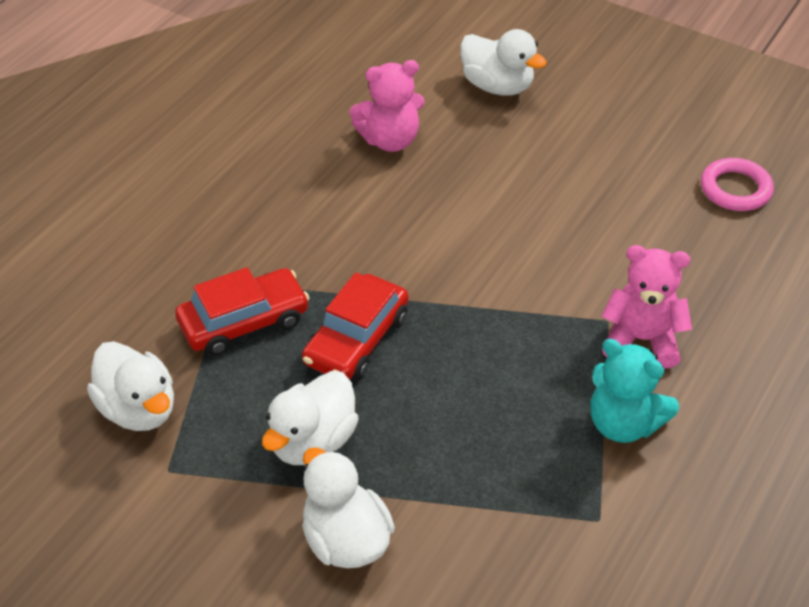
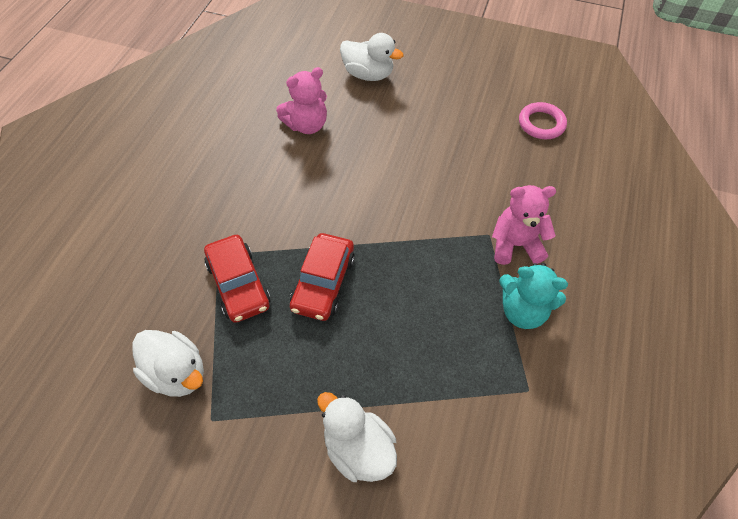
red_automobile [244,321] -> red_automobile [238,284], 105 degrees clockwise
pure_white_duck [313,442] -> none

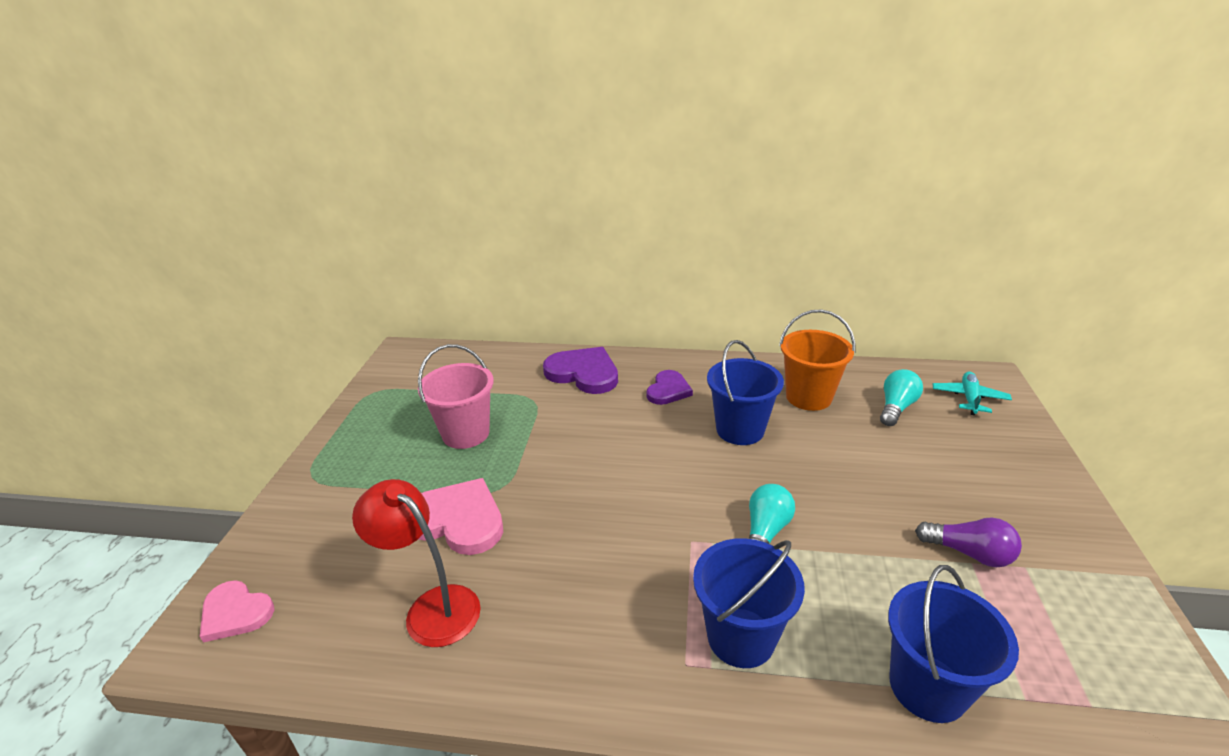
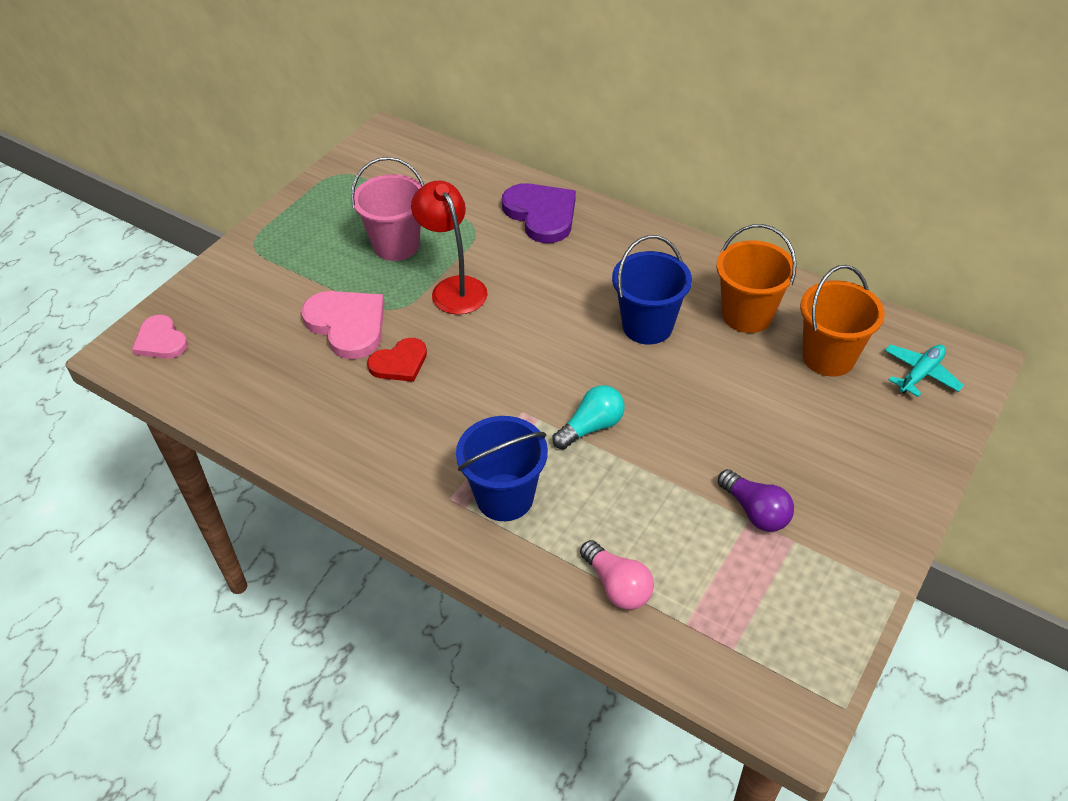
none -> red_love_heart [399,363]
red_lamp [432,607] -> red_lamp [454,288], relocated
cobalt_bucket [927,687] -> pink_light_bulb [617,586]
aqua_light_bulb [896,407] -> bright_orange_bucket [828,357]
violet_love_heart [668,390] -> none

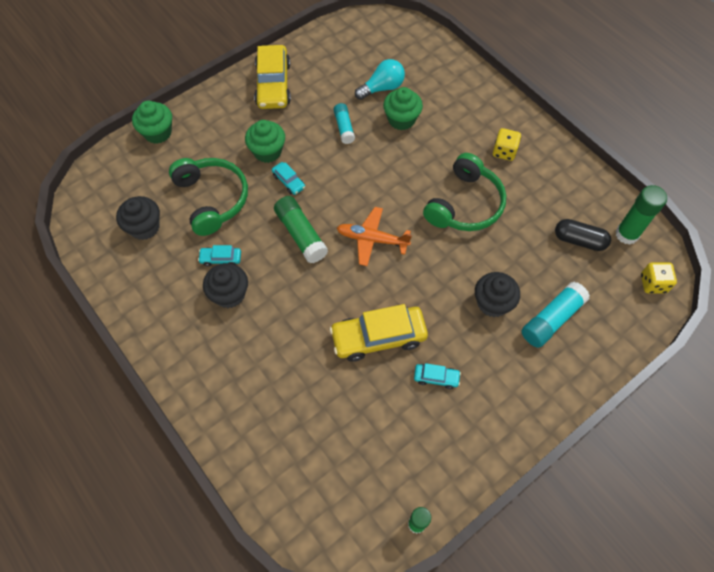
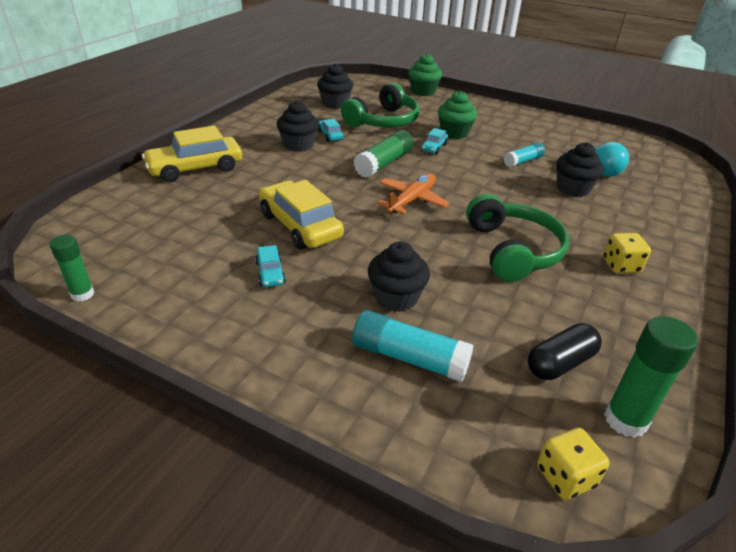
golden_automobile [273,85] -> golden_automobile [195,168], relocated
bright_orange_plane [372,239] -> bright_orange_plane [411,200], 45 degrees clockwise
green_headset [465,204] -> green_headset [513,250], 105 degrees counterclockwise
ebony_capsule [579,240] -> ebony_capsule [560,363], 60 degrees clockwise
green_cupcake [401,119] -> ebony_cupcake [573,189]

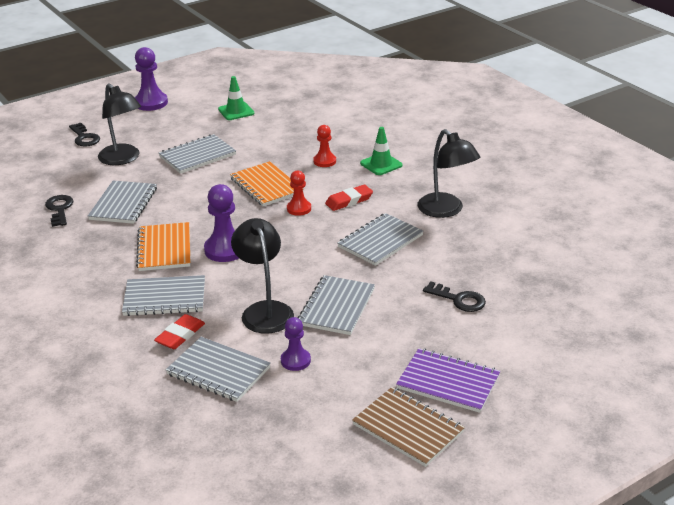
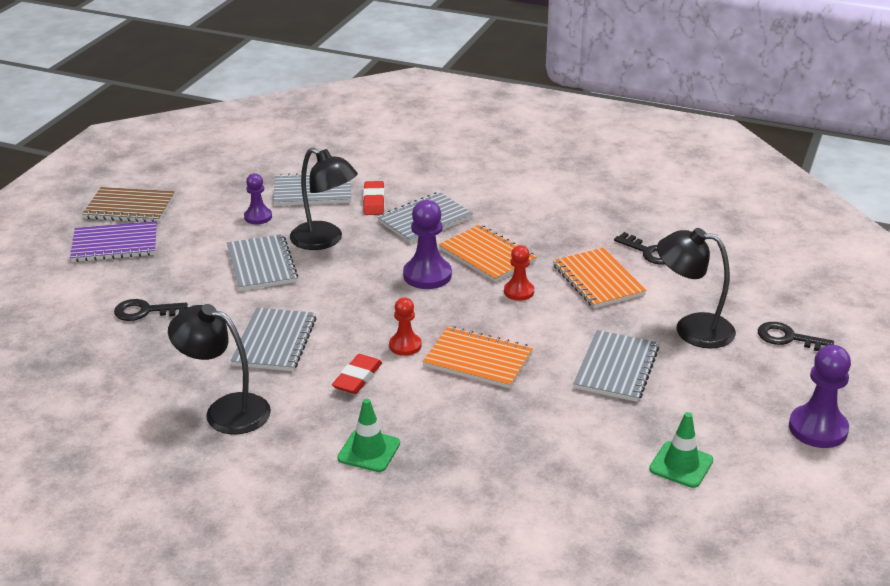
red_chess_pawn [324,161] -> red_chess_pawn [519,291], relocated
gray_exercise_book [123,204] -> bright_orange_exercise_book [598,280]

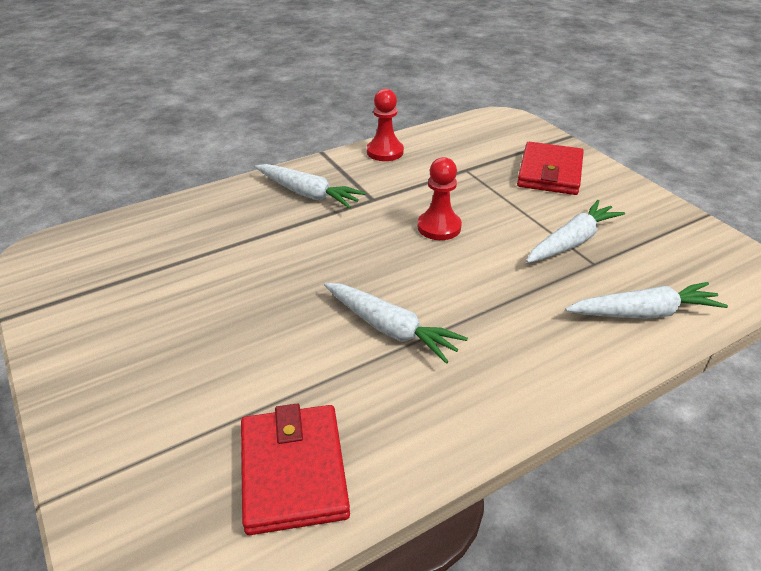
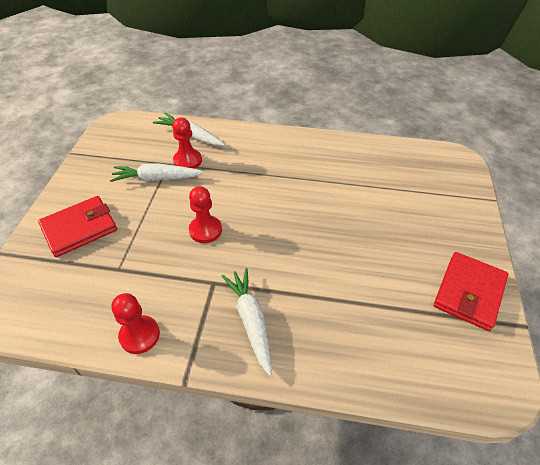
none -> red_chess_pawn [187,161]
red_wallet [293,471] -> red_wallet [469,292], relocated
pure_white_root_vegetable [390,329] -> none

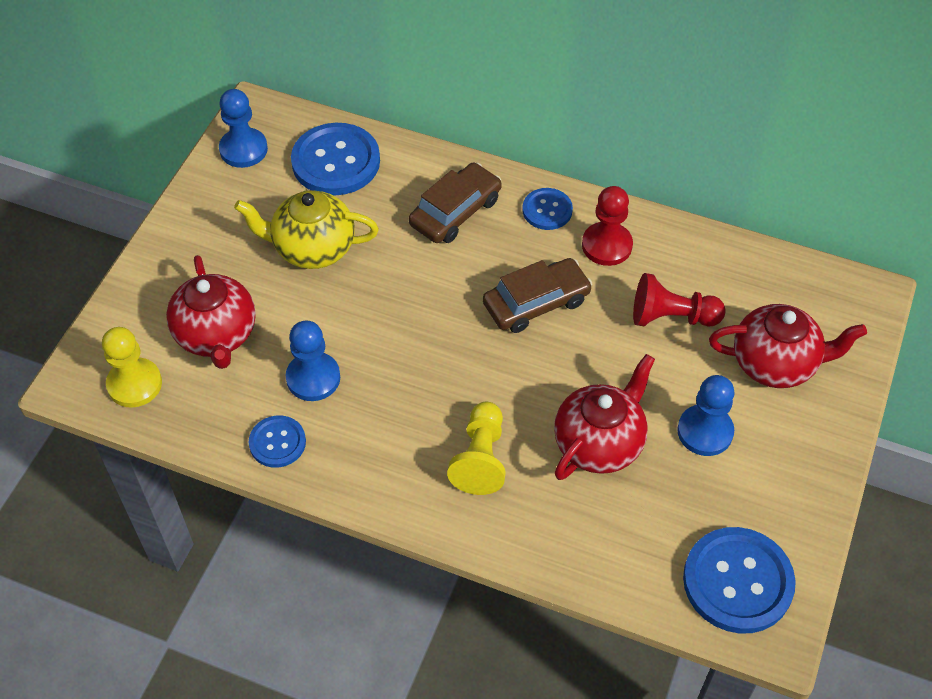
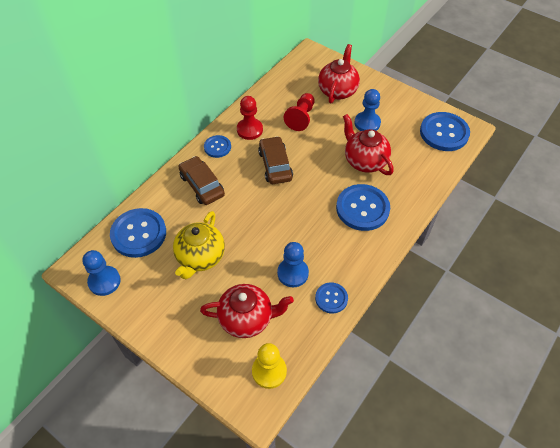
golden_chess_pawn [480,458] -> cobalt_button [362,208]

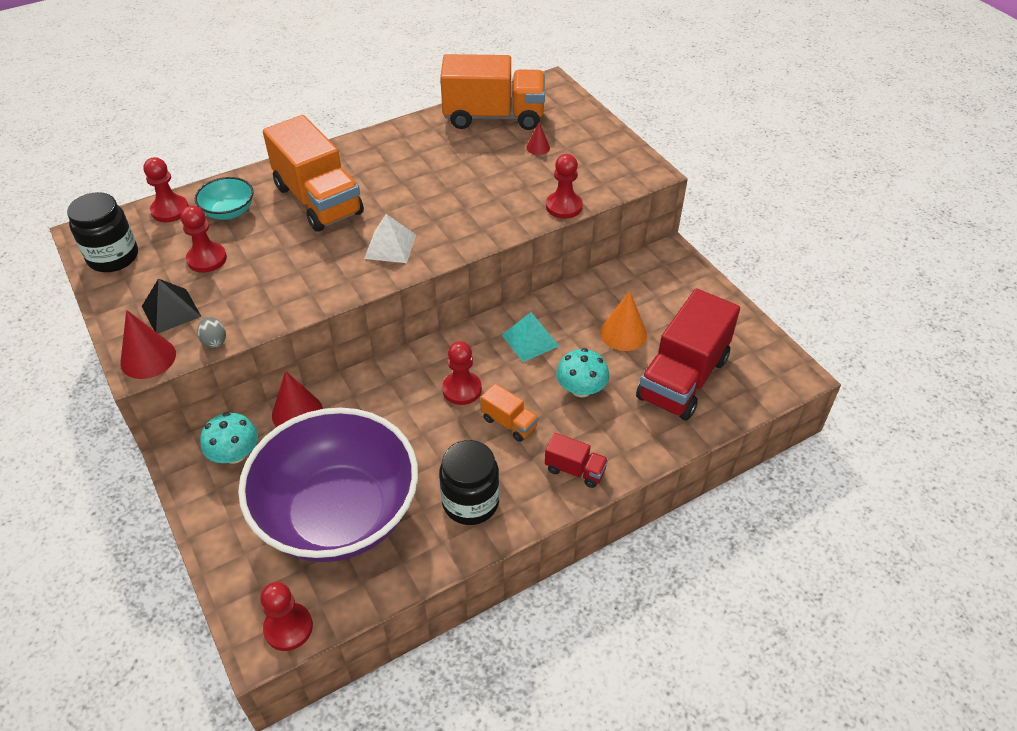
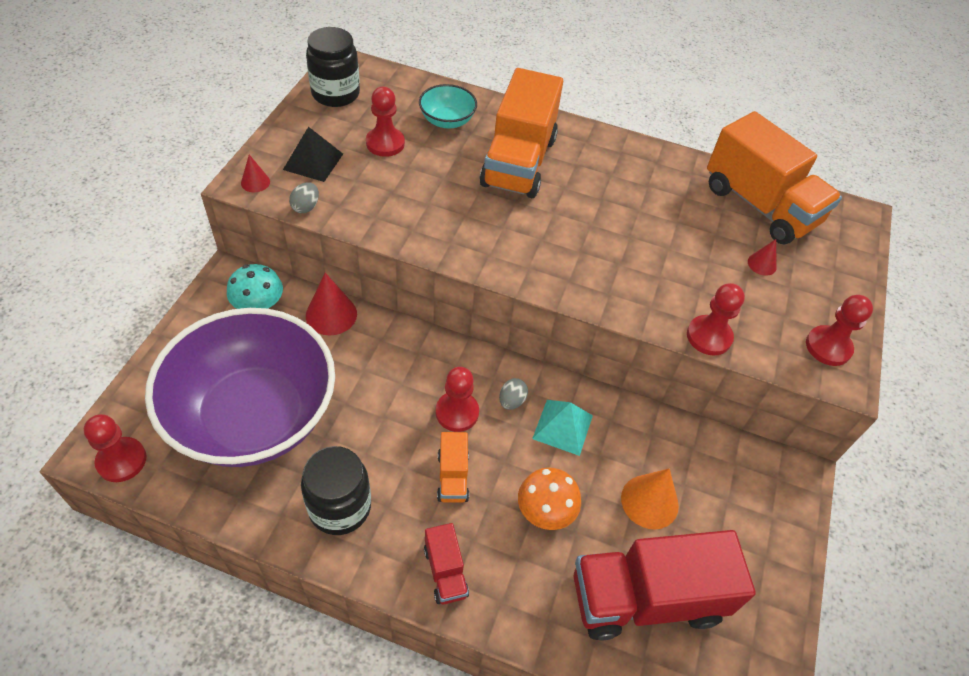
red_cone_shape [148,358] -> red_cone_shape [255,182], x0.55
none -> gray_toy_egg [511,401]
aqua_fungus [581,389] -> bright_orange_fungus [545,510]
red_chess_pawn [170,210] -> red_chess_pawn [828,347], relocated
pure_white_pyramid_shape [390,246] -> none

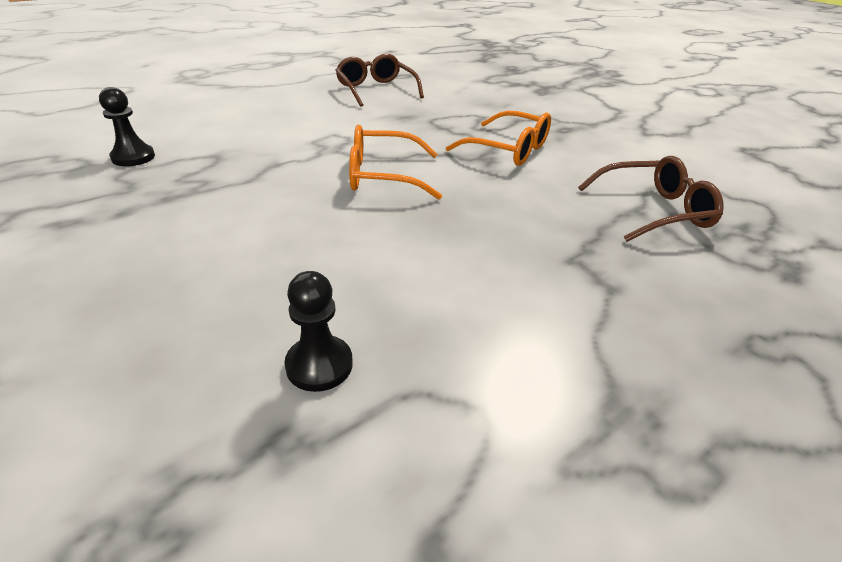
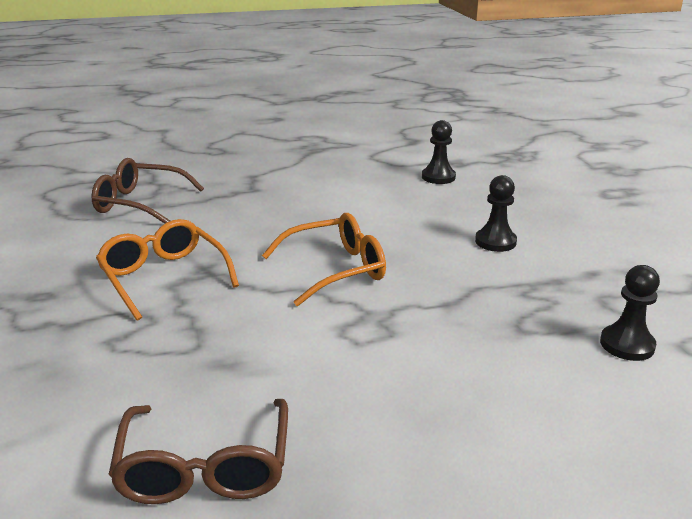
bright_orange_eyeglasses [383,175] -> bright_orange_eyeglasses [335,269], 45 degrees counterclockwise
none -> ebony_chess_pawn [495,242]

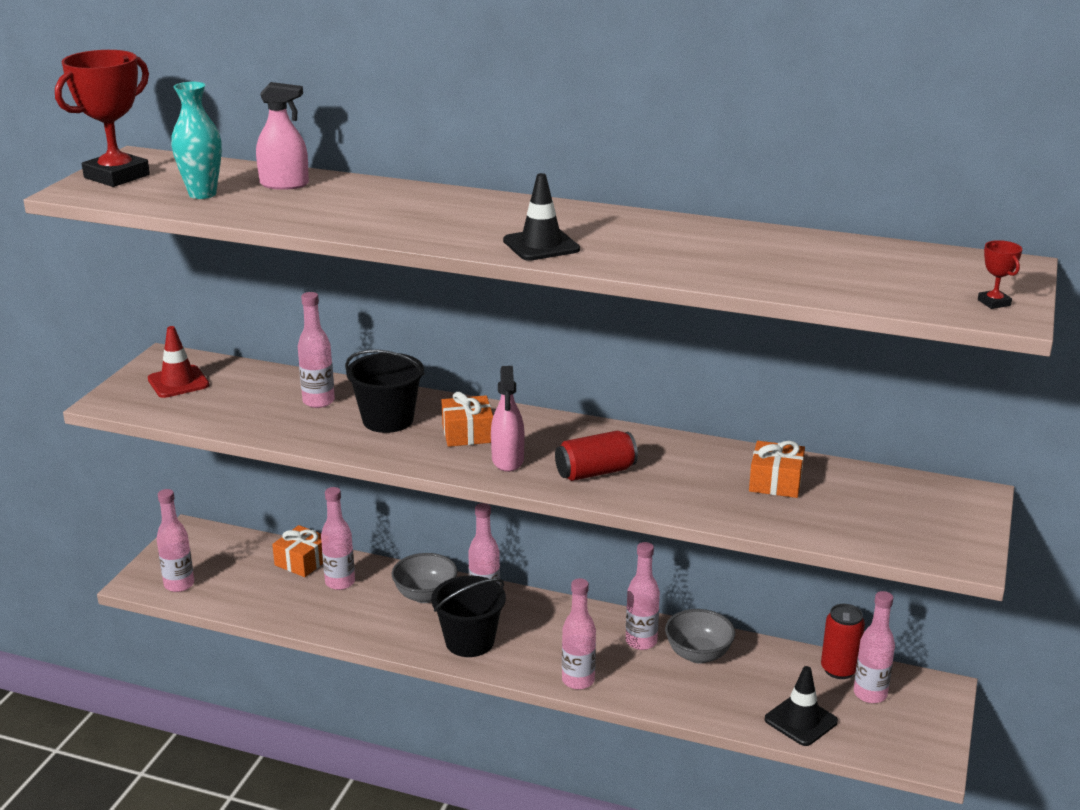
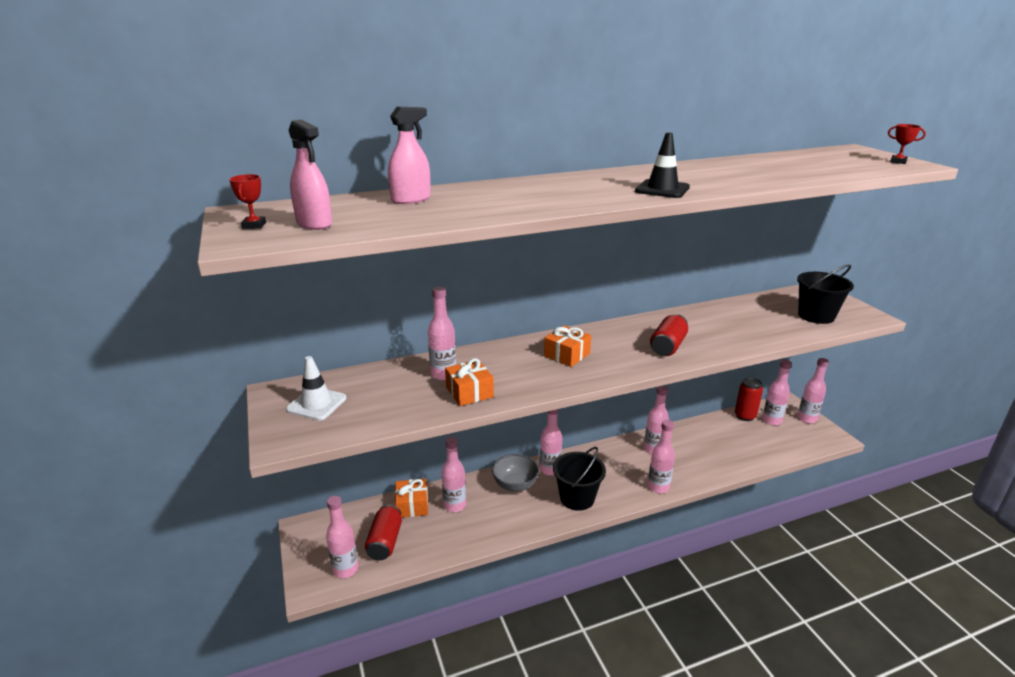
red_trophy [117,176] -> red_trophy [254,225], x0.41
red_road_cone [178,382] -> pure_white_road_cone [316,404]
pink_spray_cleaner [508,460] -> pink_spray_cleaner [314,223], relocated
none -> red_tin [385,542]
bright_orange_gift [775,482] -> bright_orange_gift [469,392], relocated
ebony_bucket [388,420] -> ebony_bucket [816,316], relocated
none -> pink_bottle [807,418]
aqua_tall_vase [202,194] -> none
gray_serving_bowl [698,654] -> none
ebony_road_cone [801,720] -> none

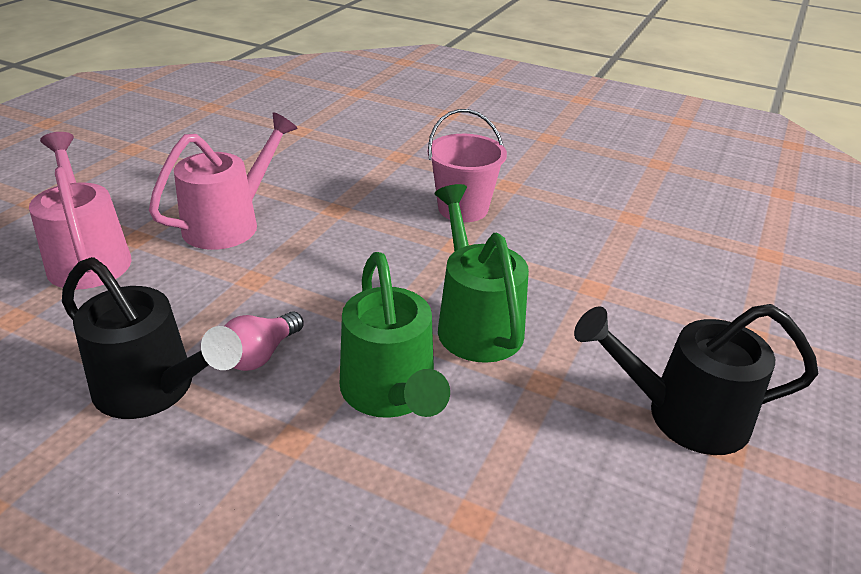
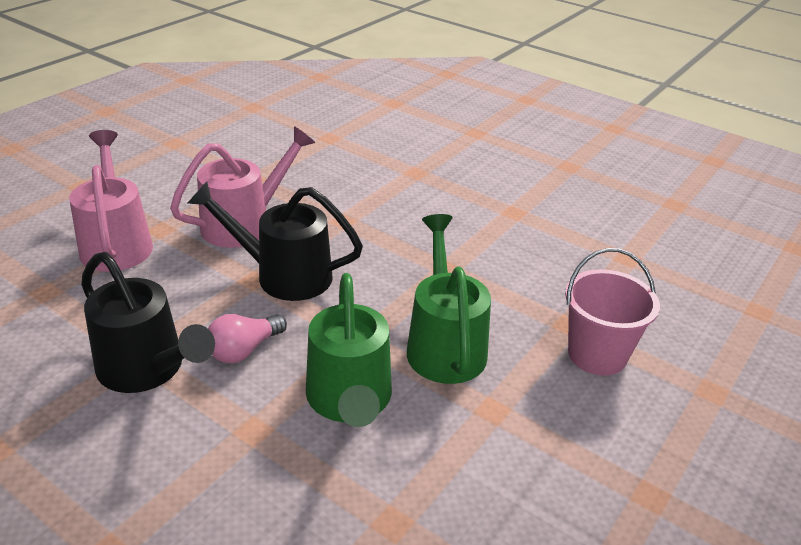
ebony_watering_can [682,415] -> ebony_watering_can [283,275], relocated
pink_bucket [463,209] -> pink_bucket [597,355], relocated

